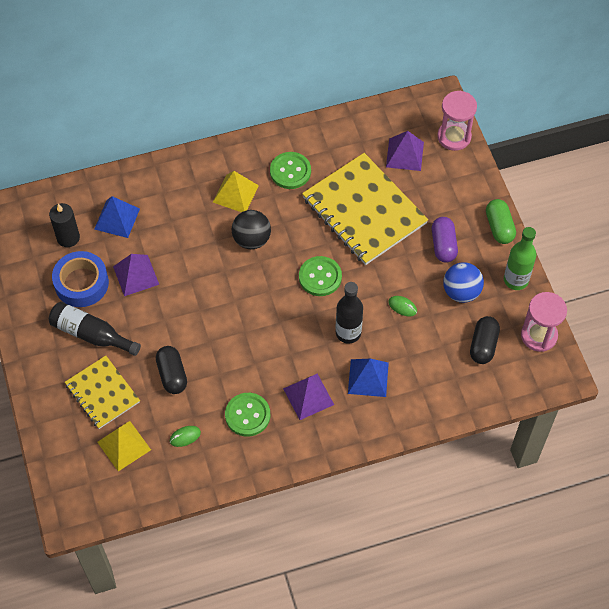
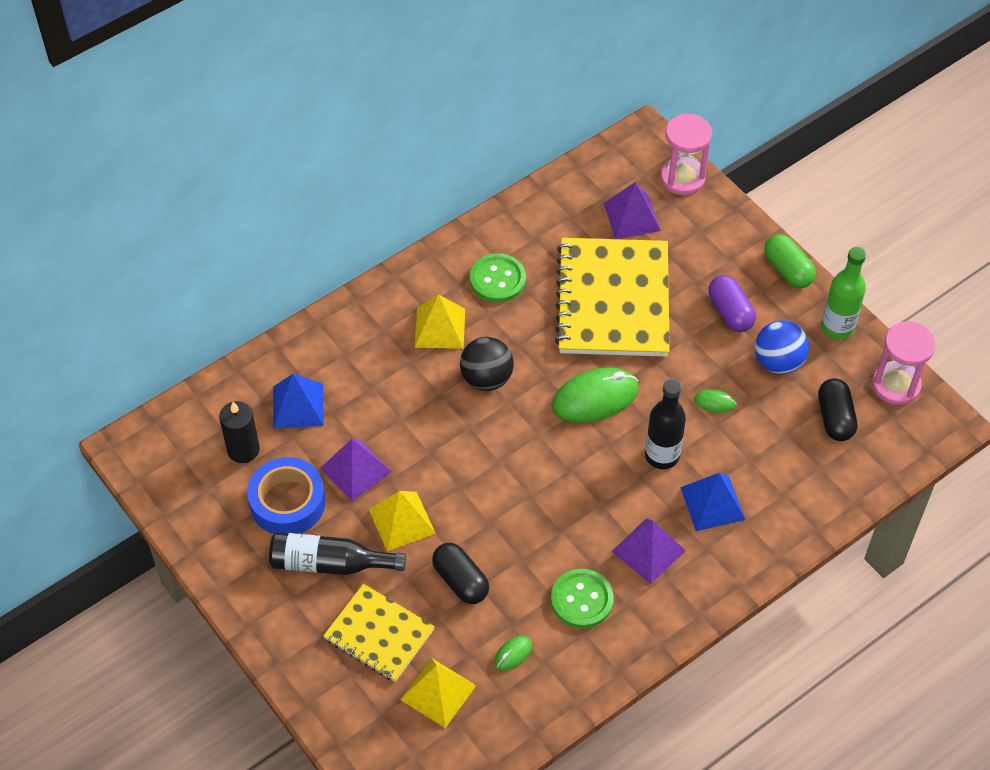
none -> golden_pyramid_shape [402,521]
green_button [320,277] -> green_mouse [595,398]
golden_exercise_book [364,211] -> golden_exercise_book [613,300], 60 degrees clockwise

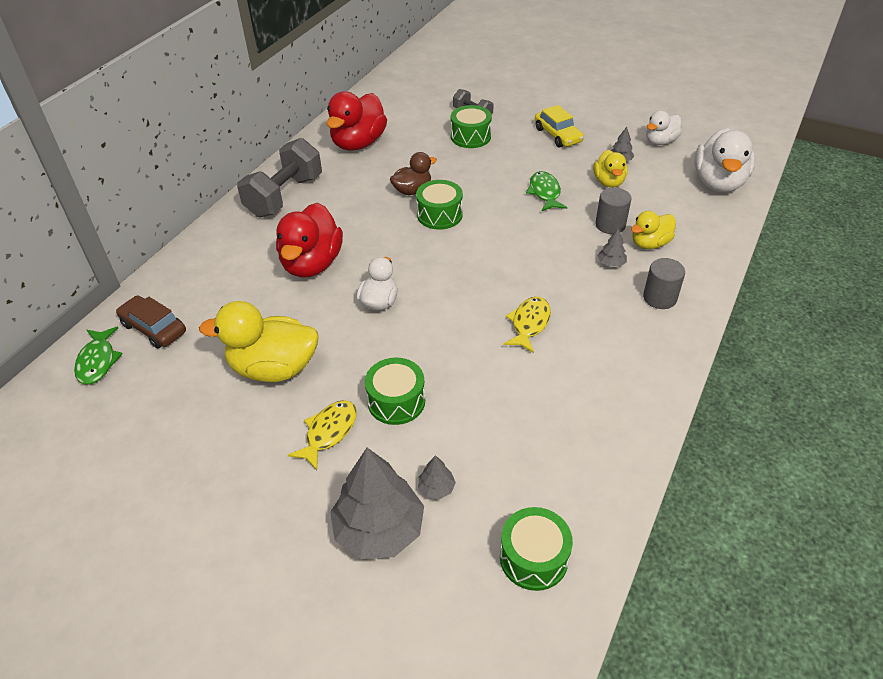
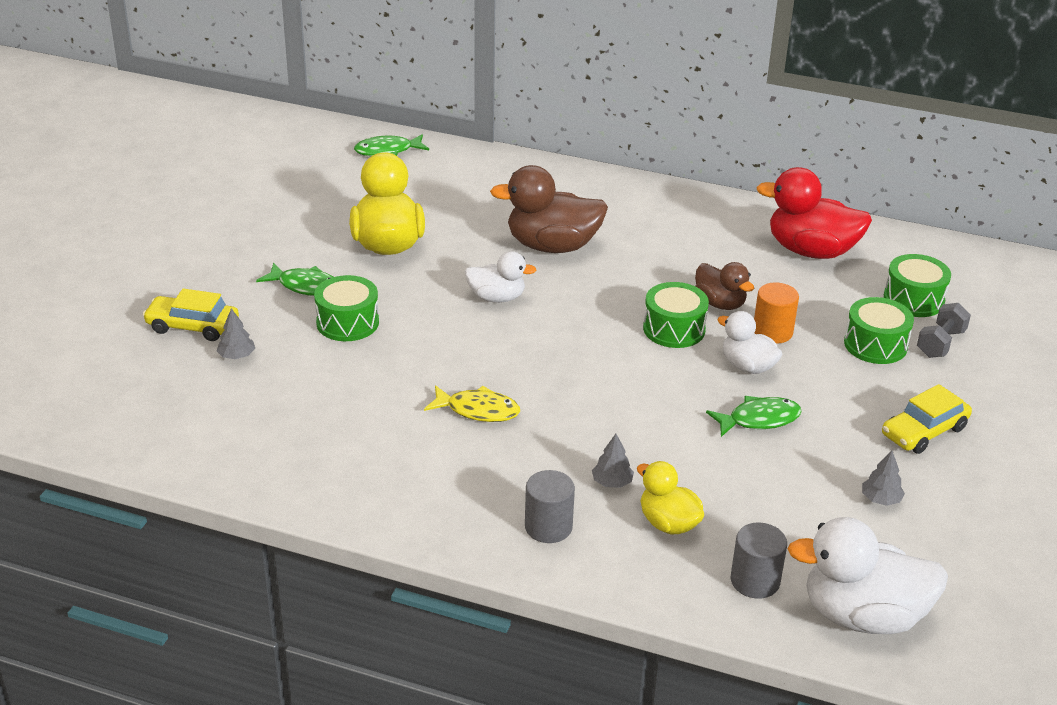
gray_tree [379,529] -> golden_automobile [193,326]
golden_toy_fish [329,432] -> green_toy_fish [305,286]
red_duck [312,264] -> brown_duck [552,246]
pure_white_duck [660,141] -> pure_white_duck [747,366], relocated
gray_cylinder [610,225] -> gray_cylinder [755,581], relocated
none -> bright_orange_cylinder [772,332]
green_drum [533,558] -> green_drum [913,299], relocated
brown_automobile [154,328] -> none
gray_hand_weight [285,196] -> none
golden_duck [608,182] -> none

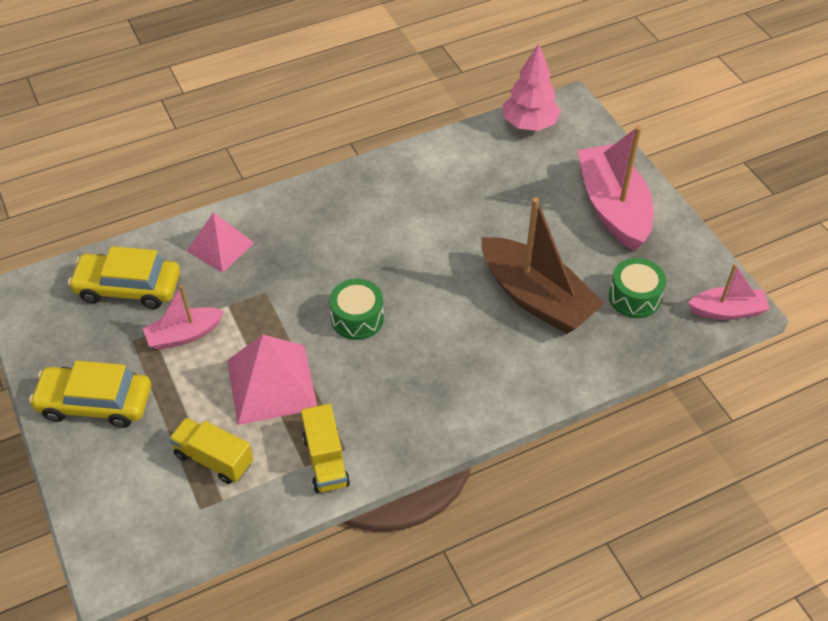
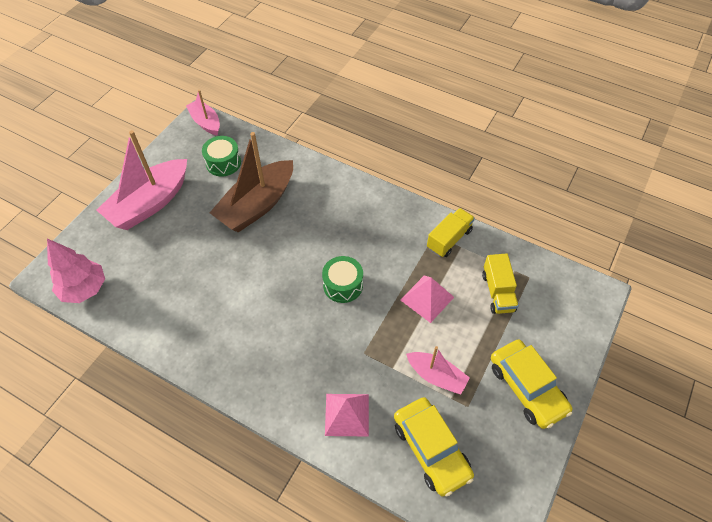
brown_toy_boat [536,298] -> brown_toy_boat [257,205], 150 degrees counterclockwise
pink_pyramid_shape [271,384] -> pink_pyramid_shape [427,298], x0.67

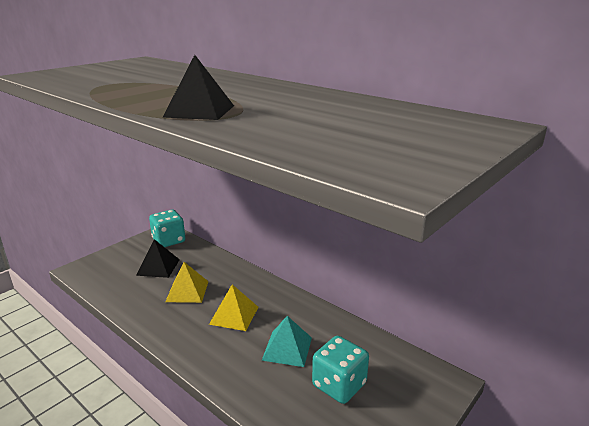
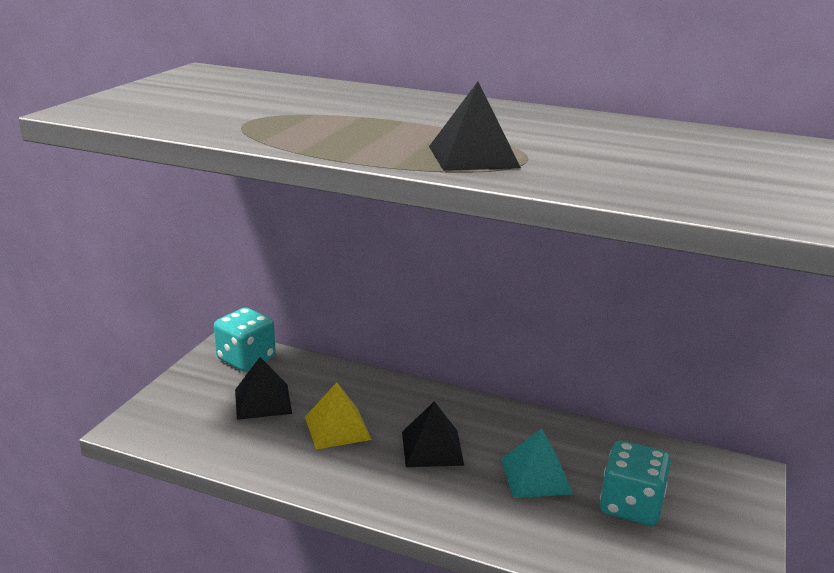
golden_pyramid_shape [234,315] -> ebony_pyramid_shape [432,448]

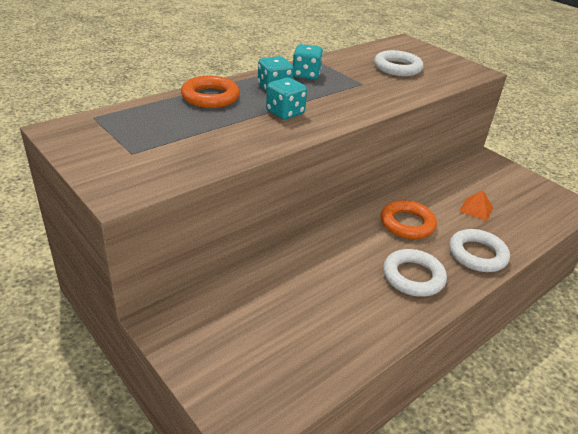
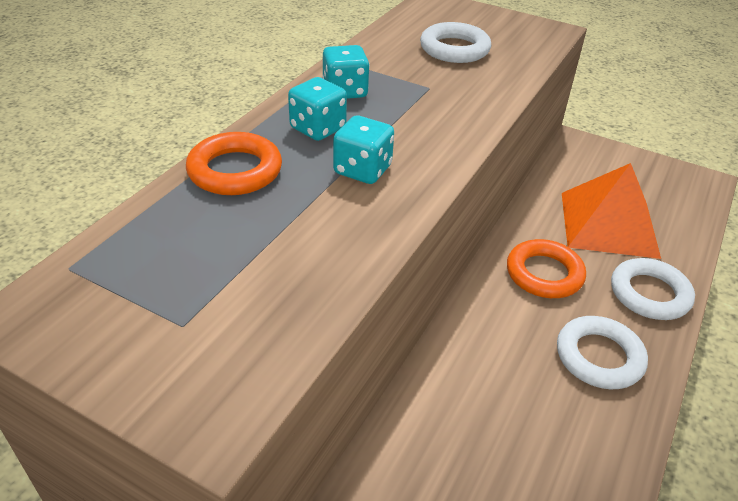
bright_orange_pyramid_shape [476,209] -> bright_orange_pyramid_shape [608,224], x2.34

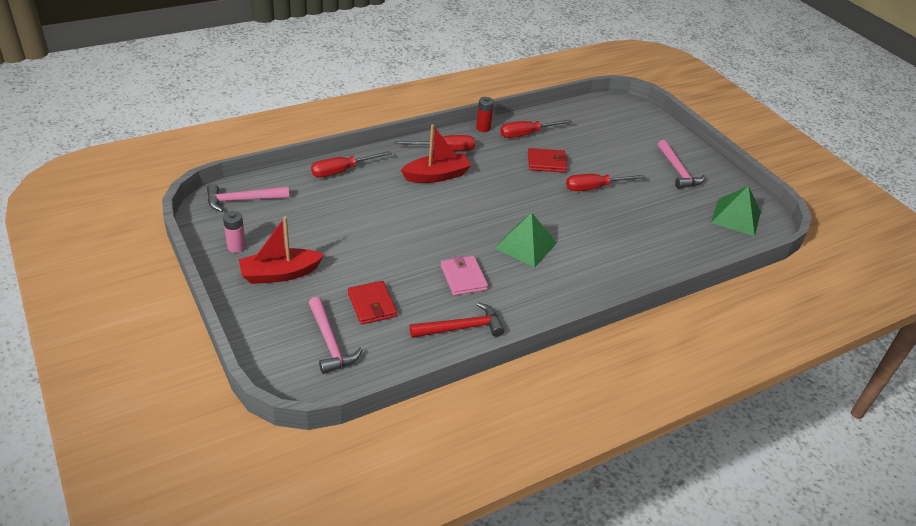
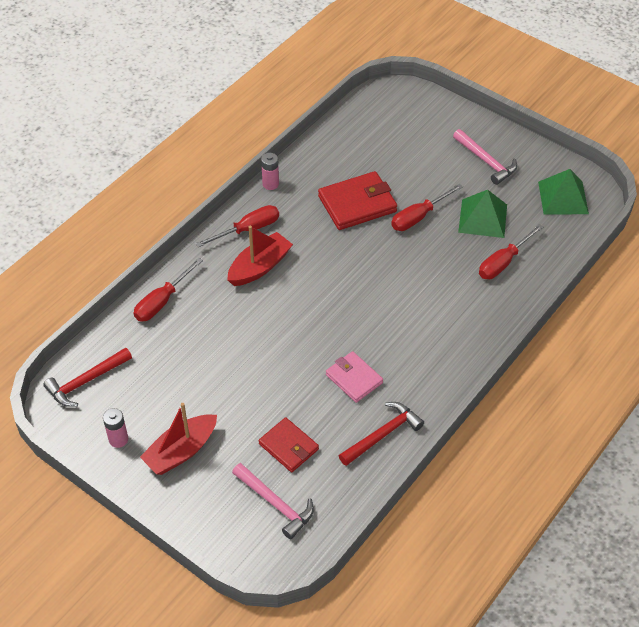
pink_carpenter's_hammer [242,200] -> red_carpenter's_hammer [86,381]
red_AA_battery [483,128] -> pink_AA_battery [270,184]
red_wallet [546,162] -> red_wallet [357,204], x1.57
green_pyramid_shape [525,245] -> green_pyramid_shape [482,218], relocated
red_screwdriver [527,134] -> red_screwdriver [503,262], relocated

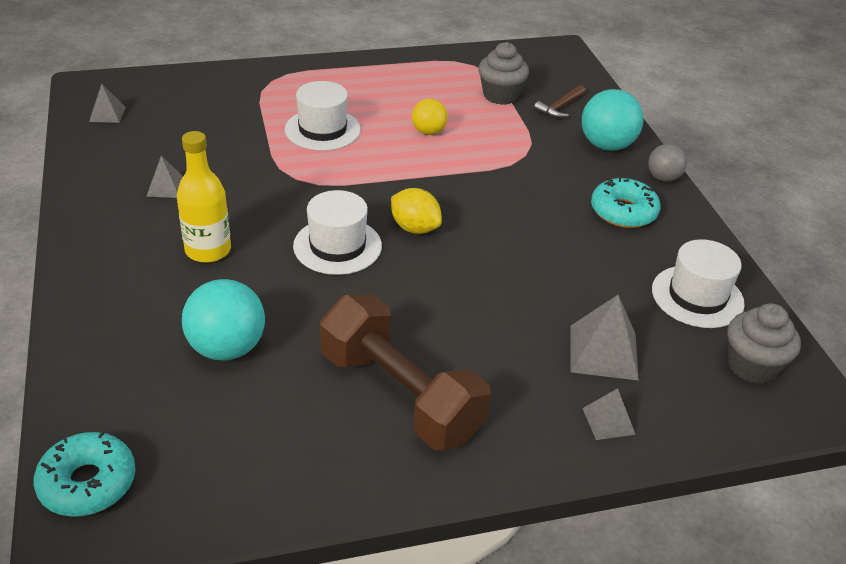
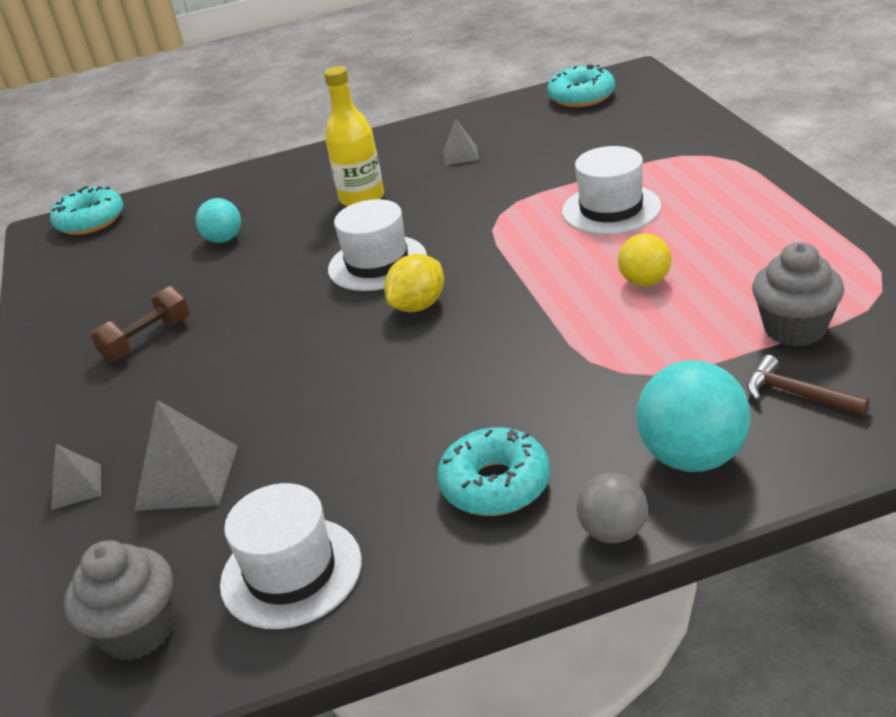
brown_hand_weight [400,395] -> brown_hand_weight [147,340], x0.51
aqua_play_ball [227,348] -> aqua_play_ball [224,239], x0.60
gray_pyramid_shape [107,114] -> aqua_donut [581,97]

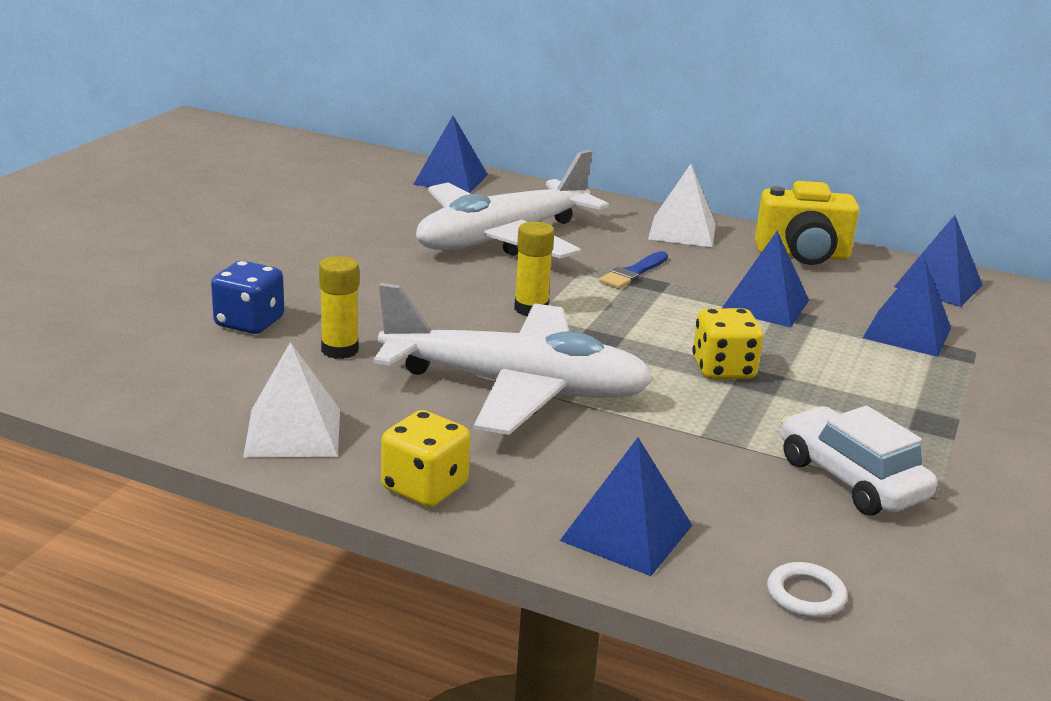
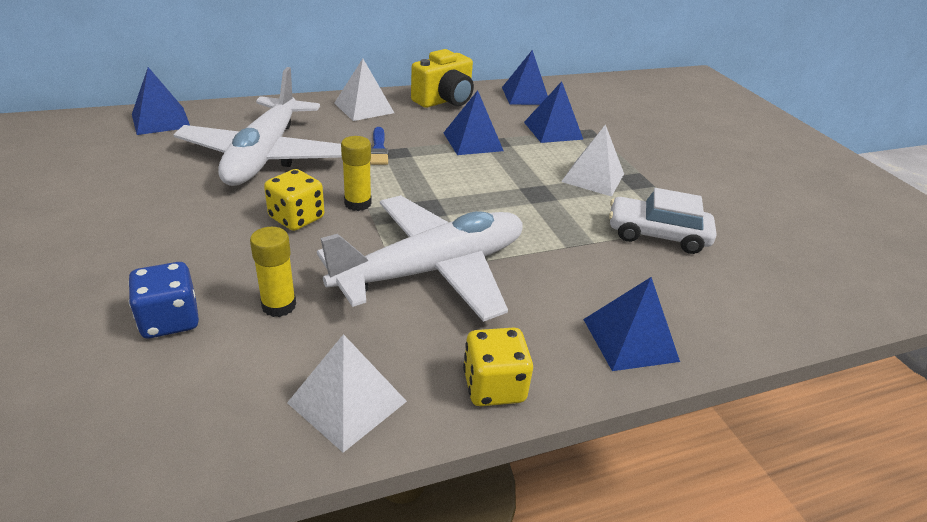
golden_game_die [723,369] -> golden_game_die [296,218], relocated
none -> pure_white_pyramid_shape [593,177]
pure_white_torus [805,595] -> none

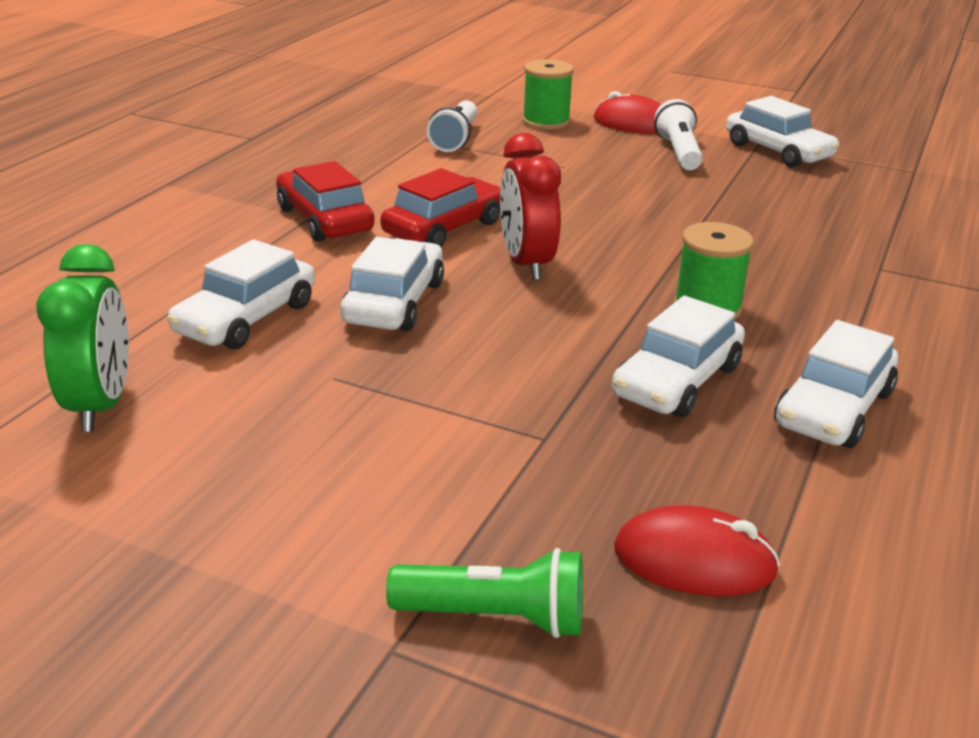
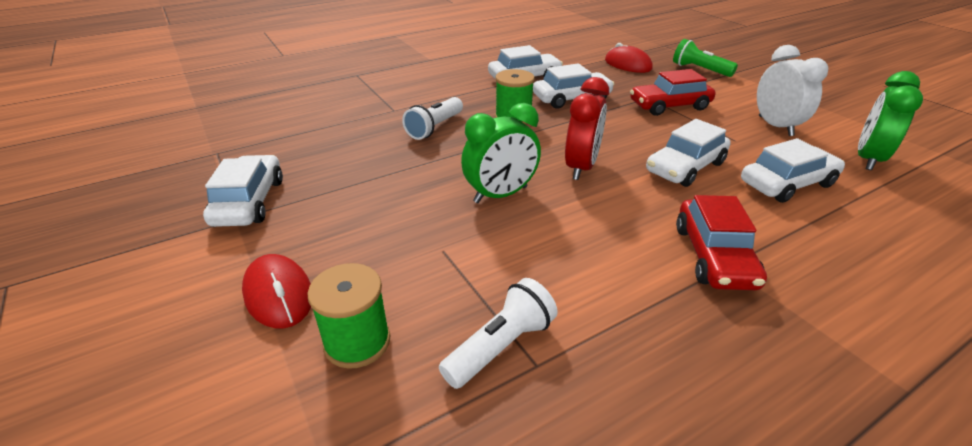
pure_white_pocket_torch [678,153] -> pure_white_pocket_torch [435,128], relocated
none -> green_alarm_clock [500,195]
red_automobile [444,228] -> red_automobile [669,106], relocated
none -> pure_white_alarm_clock [775,126]

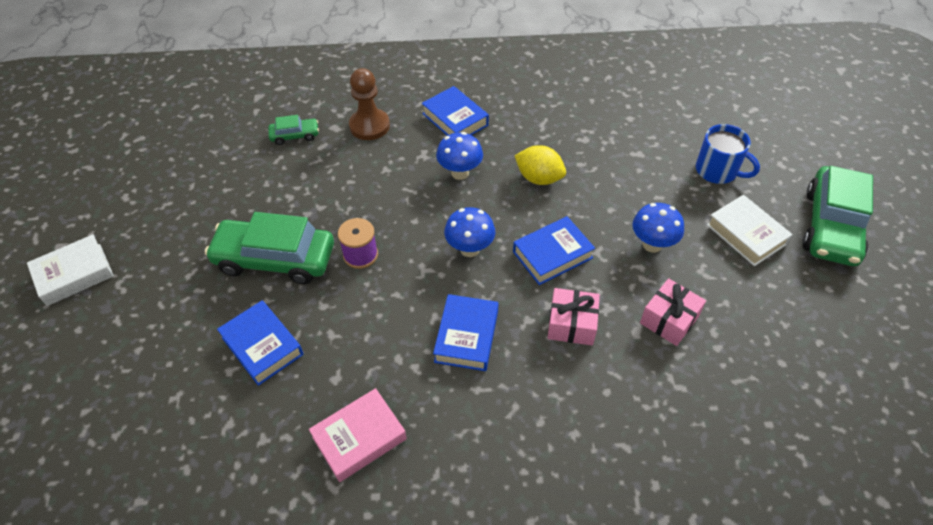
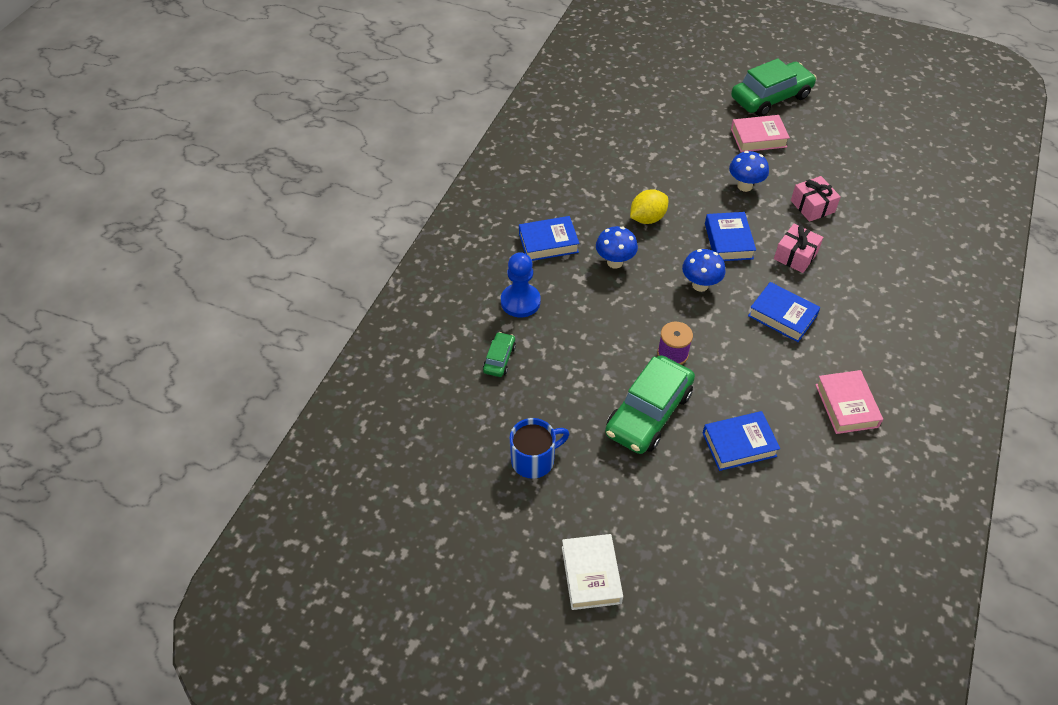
brown_chess_pawn [369,126] -> cobalt_chess_pawn [520,302]
cobalt_coffee_mug [717,171] -> cobalt_coffee_mug [534,459], relocated
green_automobile [831,226] -> green_automobile [770,97], 75 degrees counterclockwise
pure_white_hardcover [746,234] -> pink_hardcover [758,138]

